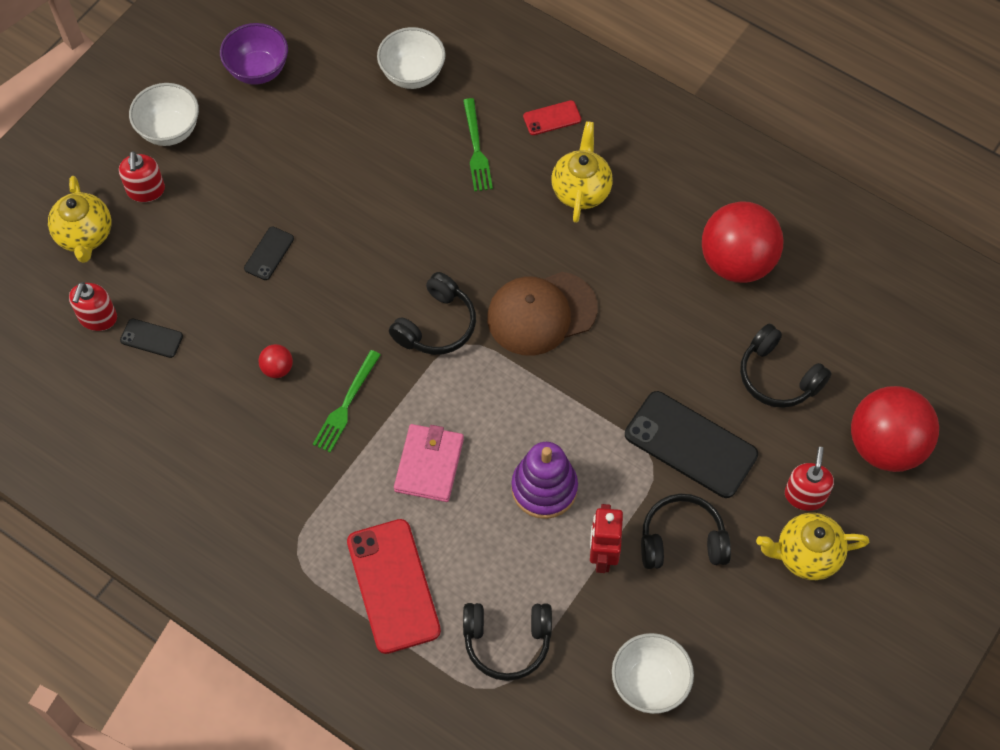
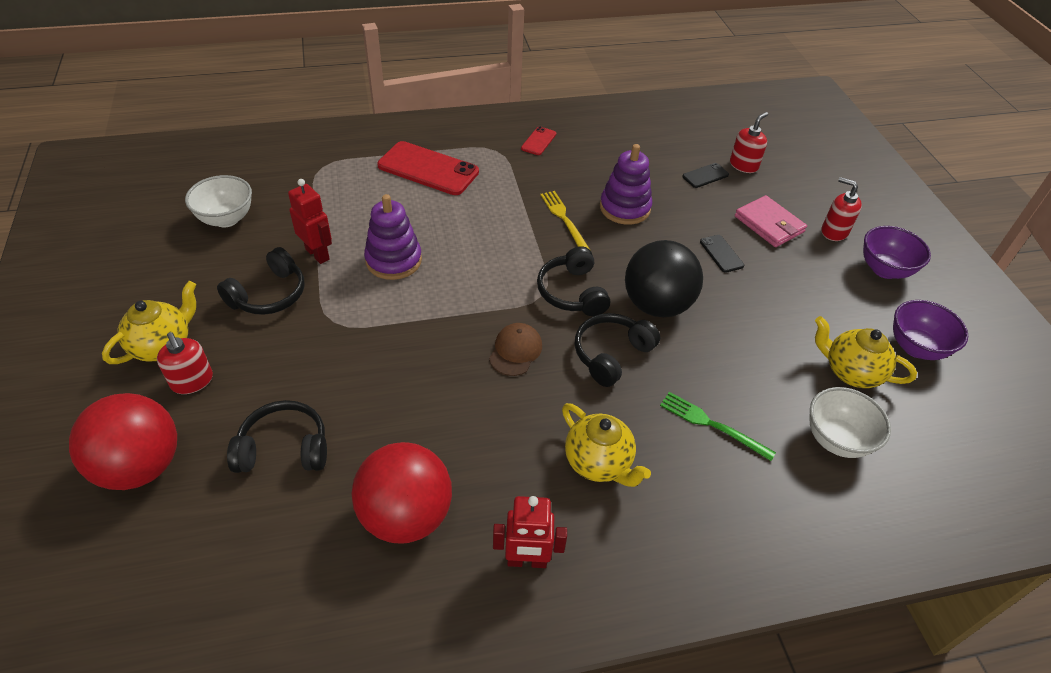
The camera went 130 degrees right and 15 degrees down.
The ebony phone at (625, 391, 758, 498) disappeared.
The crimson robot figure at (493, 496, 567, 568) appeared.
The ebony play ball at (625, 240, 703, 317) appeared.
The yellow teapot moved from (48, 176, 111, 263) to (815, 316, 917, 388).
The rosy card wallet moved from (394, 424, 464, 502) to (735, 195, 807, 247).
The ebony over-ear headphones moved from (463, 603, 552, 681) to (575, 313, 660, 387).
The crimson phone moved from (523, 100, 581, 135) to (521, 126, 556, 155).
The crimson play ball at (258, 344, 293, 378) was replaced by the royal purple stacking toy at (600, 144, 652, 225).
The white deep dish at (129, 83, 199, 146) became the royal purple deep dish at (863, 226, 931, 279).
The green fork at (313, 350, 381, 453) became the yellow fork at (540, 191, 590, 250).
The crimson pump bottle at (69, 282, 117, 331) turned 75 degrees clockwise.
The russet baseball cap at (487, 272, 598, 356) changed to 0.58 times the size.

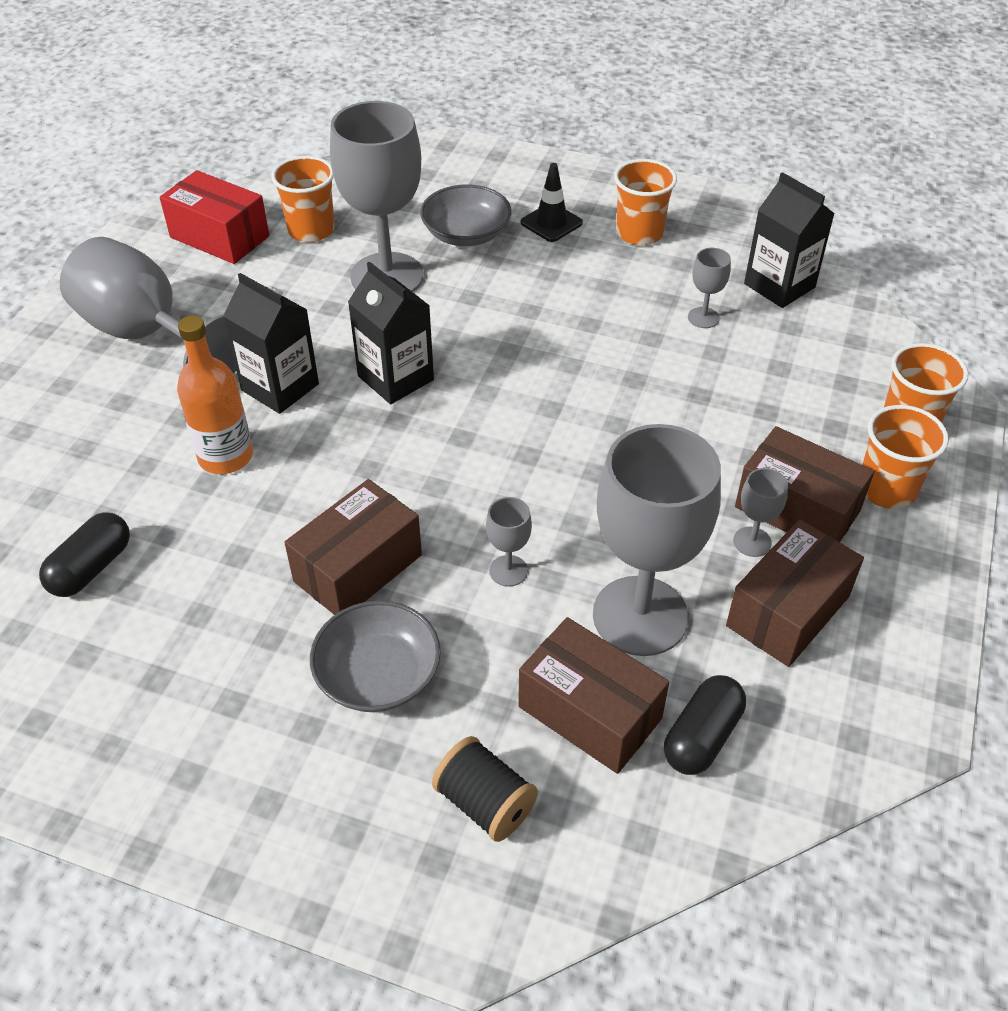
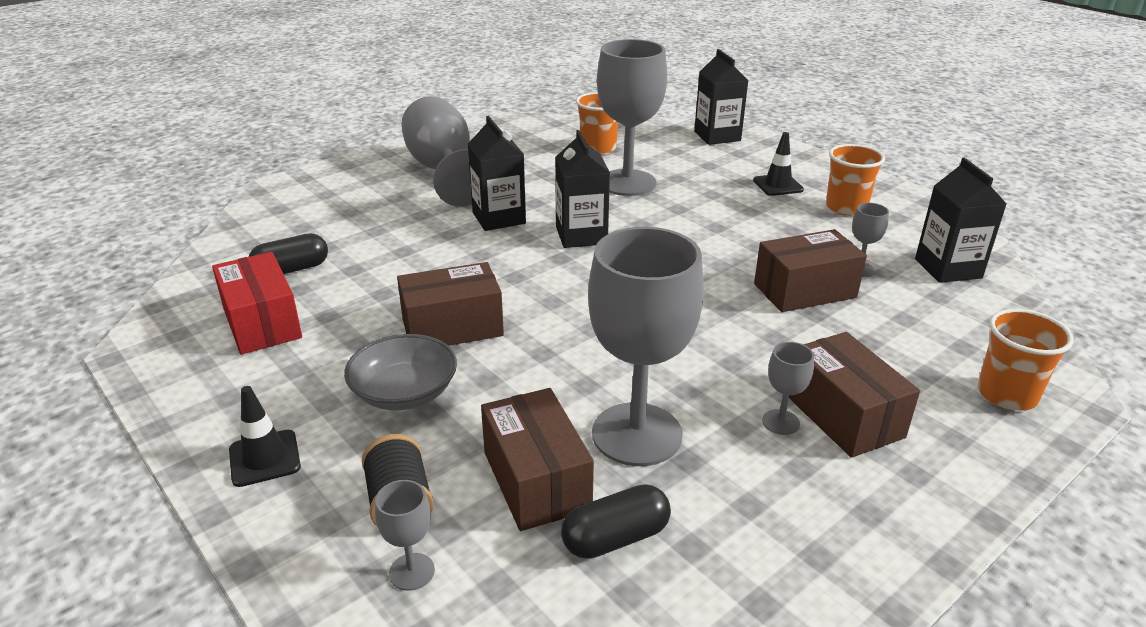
The camera went 30 degrees right and 15 degrees down.
The bright orange flask at (177, 315, 253, 474) disappeared.
The ash-grey deep dish at (420, 185, 511, 246) disappeared.
The bright orange cup at (862, 405, 949, 509) disappeared.
The ebony traffic cone at (229, 386, 301, 487) appeared.
The ebony juice carton at (694, 49, 749, 145) appeared.
The crimson parcel moved from (160, 170, 269, 264) to (212, 252, 302, 354).
The ash-grey wine glass moved from (486, 497, 532, 587) to (375, 480, 435, 591).
The russet parcel moved from (726, 519, 864, 667) to (754, 229, 867, 312).

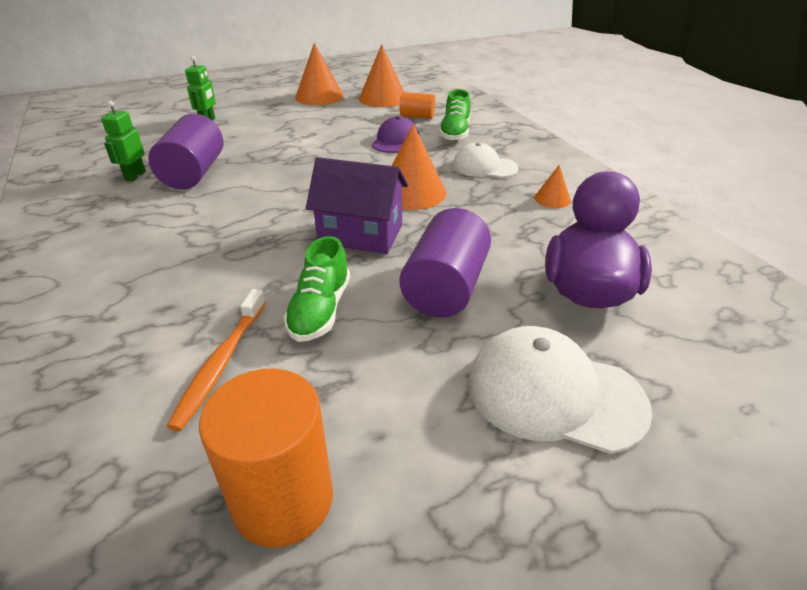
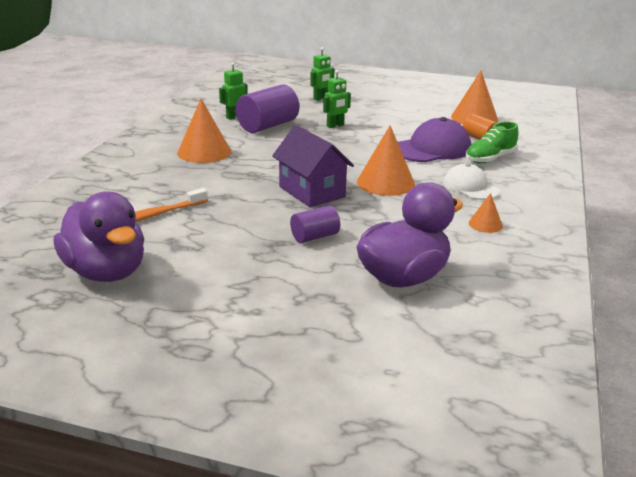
The camera went 40 degrees right and 10 degrees down.
The green lace-up shoe at (284, 236, 350, 342) disappeared.
The white baseball cap at (468, 326, 652, 454) disappeared.
The green robot figure at (323, 70, 351, 128) appeared.
The bright orange cone shape moved from (295, 43, 344, 105) to (177, 99, 231, 163).
The bright orange cylinder shape at (199, 368, 333, 548) was replaced by the royal purple duck at (53, 191, 144, 282).
The royal purple baseball cap at (372, 116, 419, 153) changed to 1.56 times the size.
The royal purple cylinder shape at (400, 208, 491, 318) changed to 0.57 times the size.

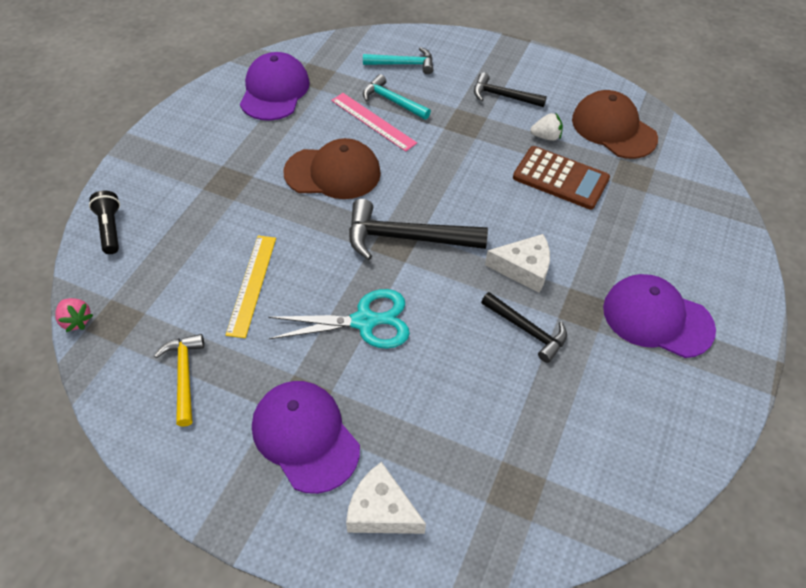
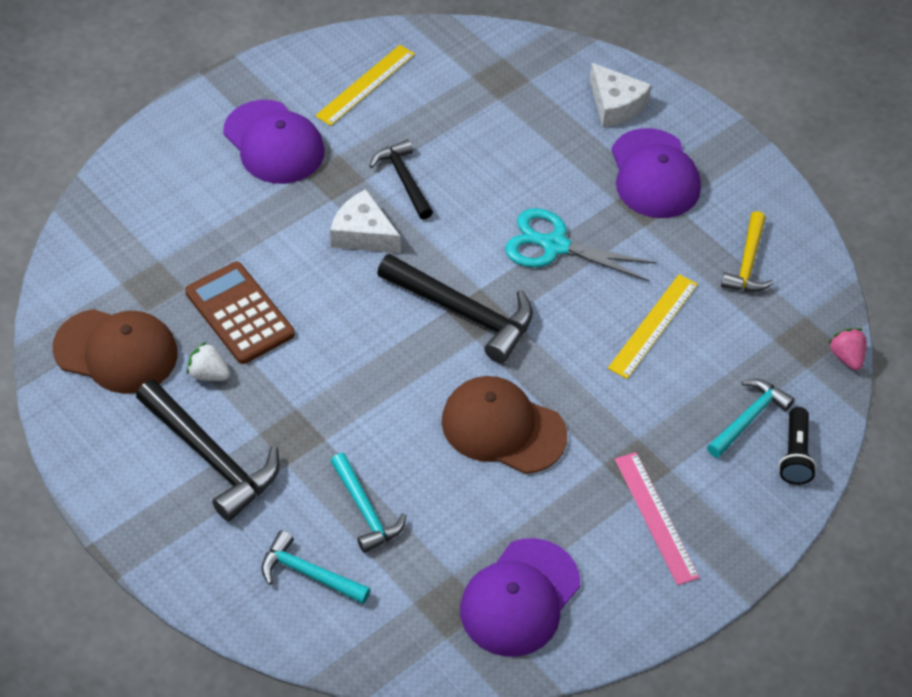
The camera went 155 degrees left and 0 degrees up.
The yellow straightedge at (315, 45, 415, 126) appeared.
The turquoise claw hammer at (707, 379, 794, 458) appeared.
The rosy straightedge moved from (331, 93, 417, 151) to (615, 452, 700, 585).
The russet baseball cap at (572, 90, 658, 159) turned 60 degrees counterclockwise.
The ebony claw hammer at (474, 72, 547, 107) changed to 1.62 times the size.

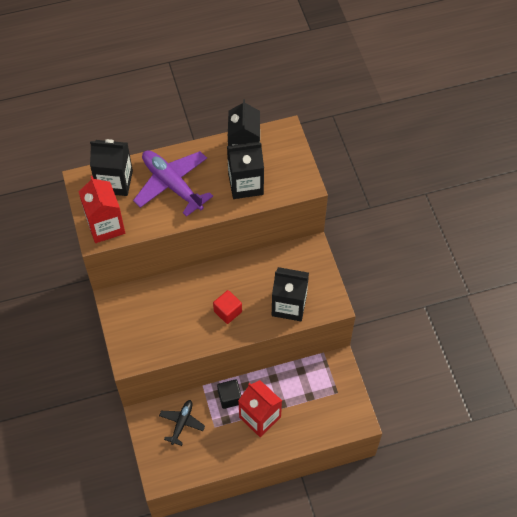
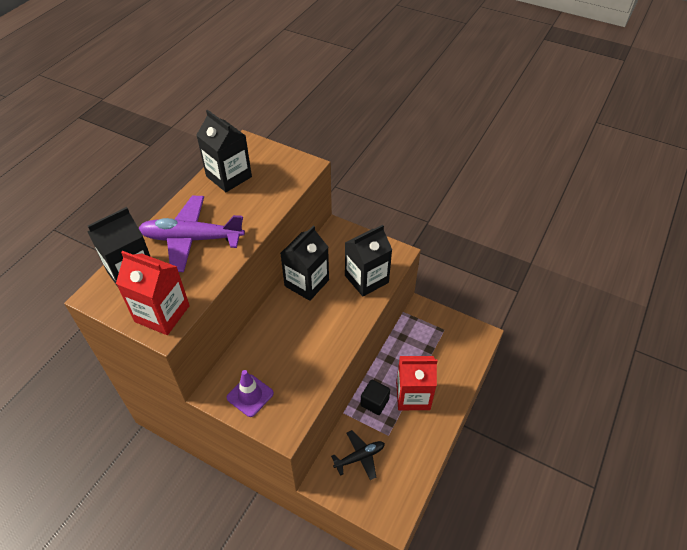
The camera went 45 degrees left and 10 degrees down.
The crimson cube at (213, 290, 242, 324) disappeared.
The royal purple traffic cone at (226, 370, 274, 417) appeared.
The ebony juice carton moved from (227, 142, 264, 199) to (280, 225, 329, 301).
The ebony aeroplane at (159, 400, 205, 446) turned 90 degrees clockwise.

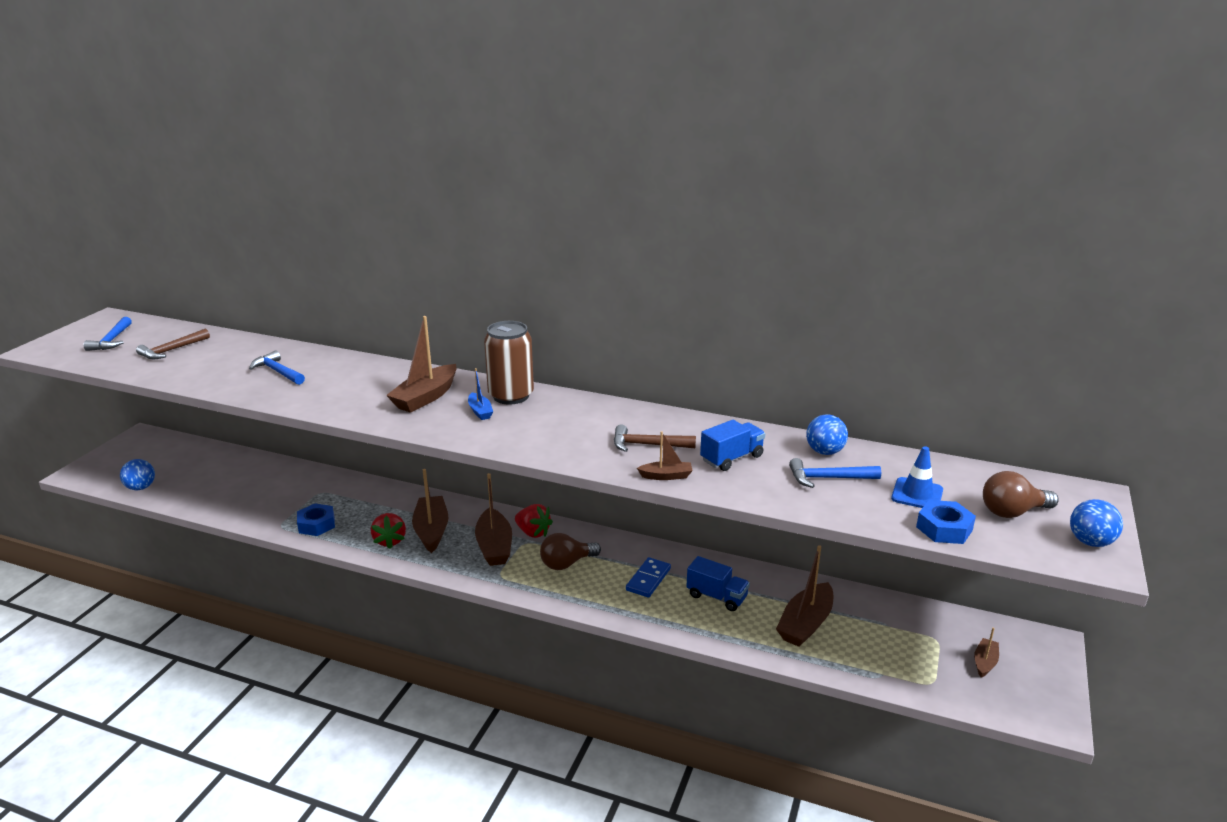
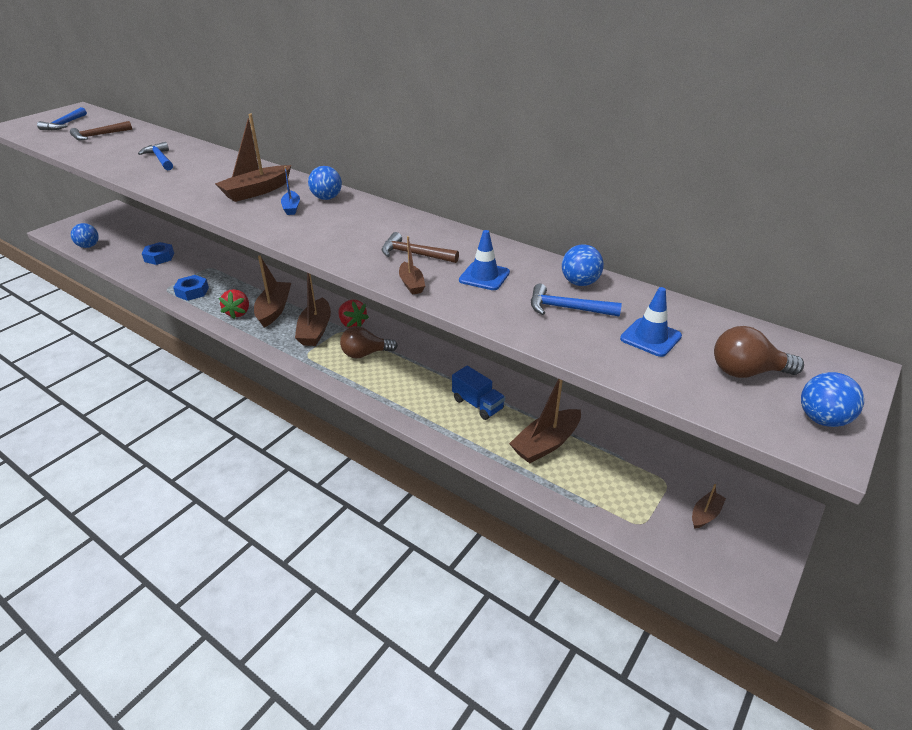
The camera went 15 degrees right and 10 degrees up.
The royal blue domino piece at (626, 557, 671, 598) disappeared.
The royal blue nut moved from (916, 500, 976, 544) to (142, 242, 174, 265).
The russet soda can at (484, 321, 534, 405) was replaced by the royal blue play ball at (308, 166, 342, 200).
The royal blue truck at (700, 420, 765, 471) was replaced by the royal blue traffic cone at (459, 230, 510, 290).
The russet toy boat at (637, 431, 693, 480) turned 60 degrees clockwise.

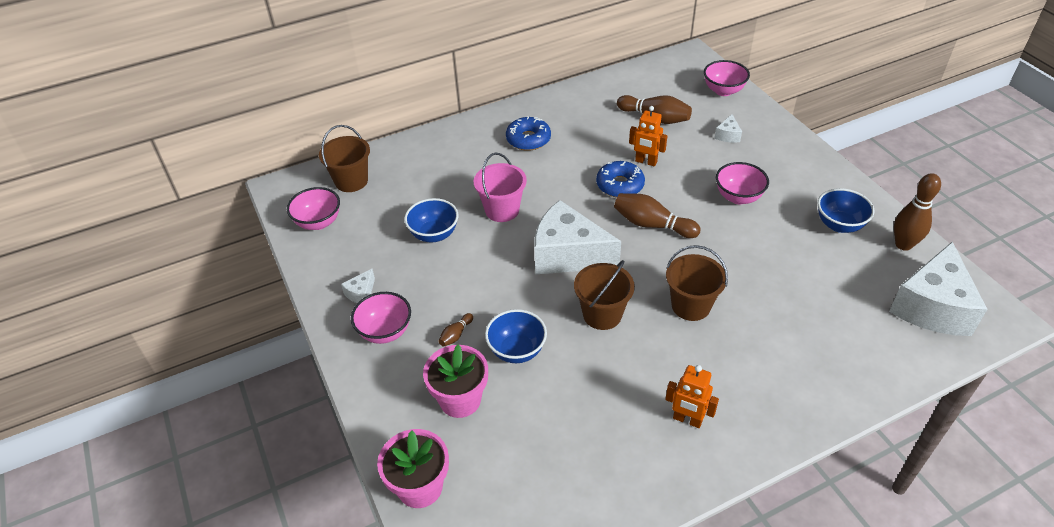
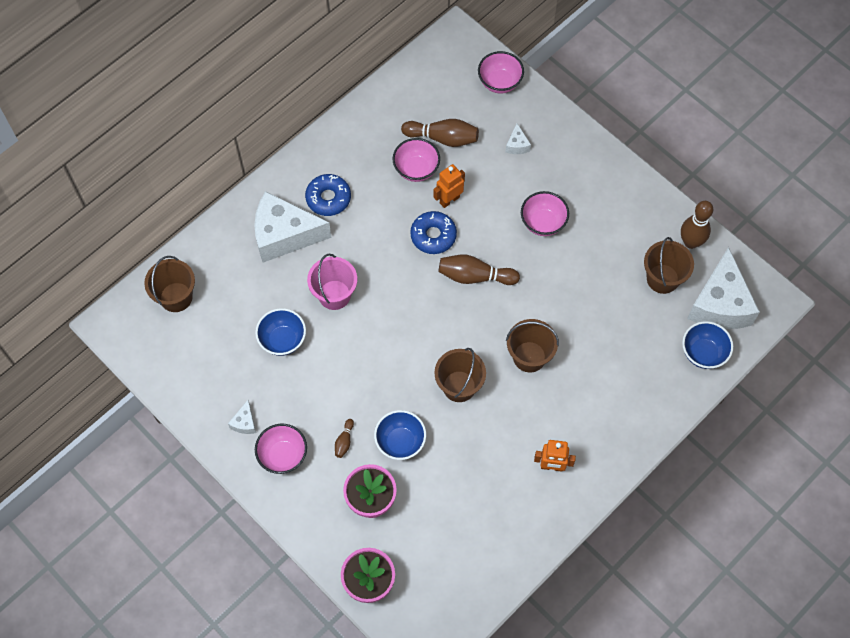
The camera went 20 degrees left and 20 degrees up.
The russet sand bucket at (644, 237, 694, 294) appeared.
The rosy deep dish moved from (287, 187, 340, 230) to (393, 138, 440, 182).
The white cheese wedge moved from (535, 200, 621, 274) to (254, 191, 332, 263).
The royal blue deep dish moved from (818, 188, 874, 233) to (682, 321, 733, 369).
The bright orange robot figure at (629, 106, 667, 167) turned 135 degrees clockwise.

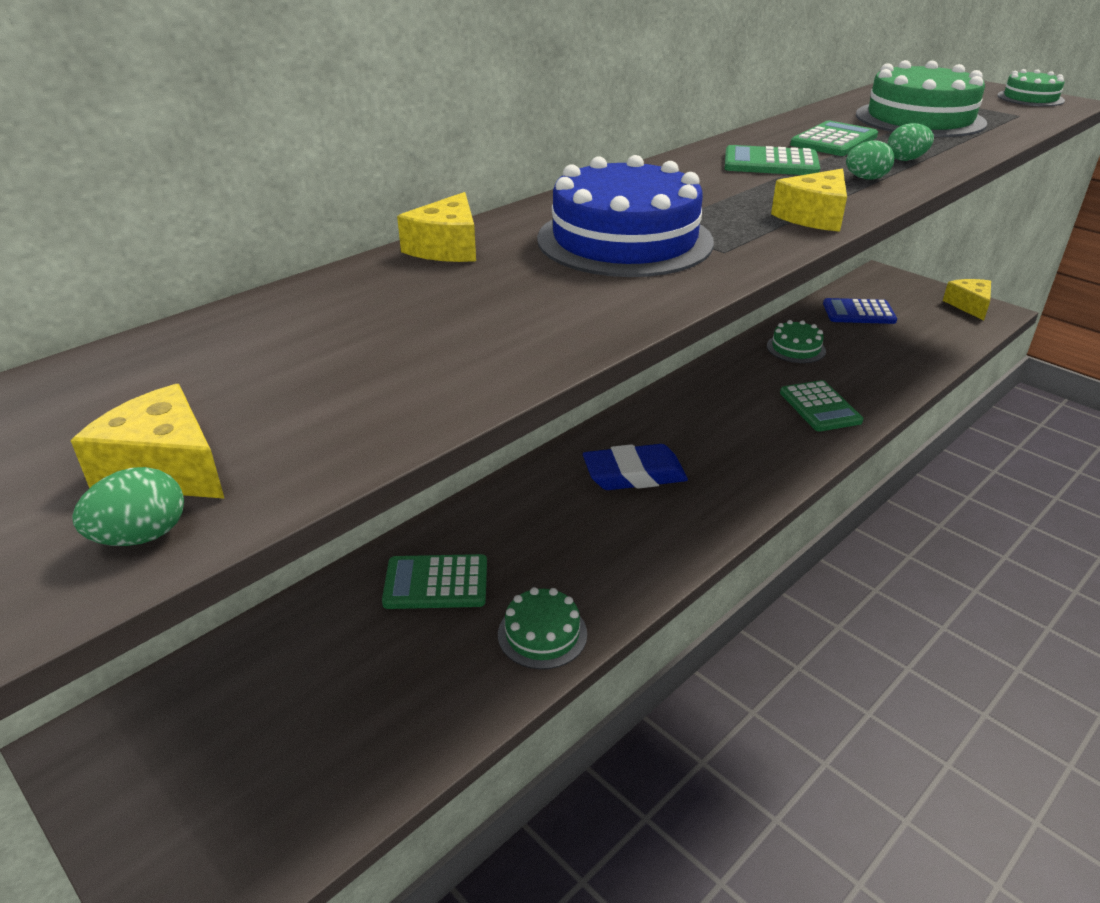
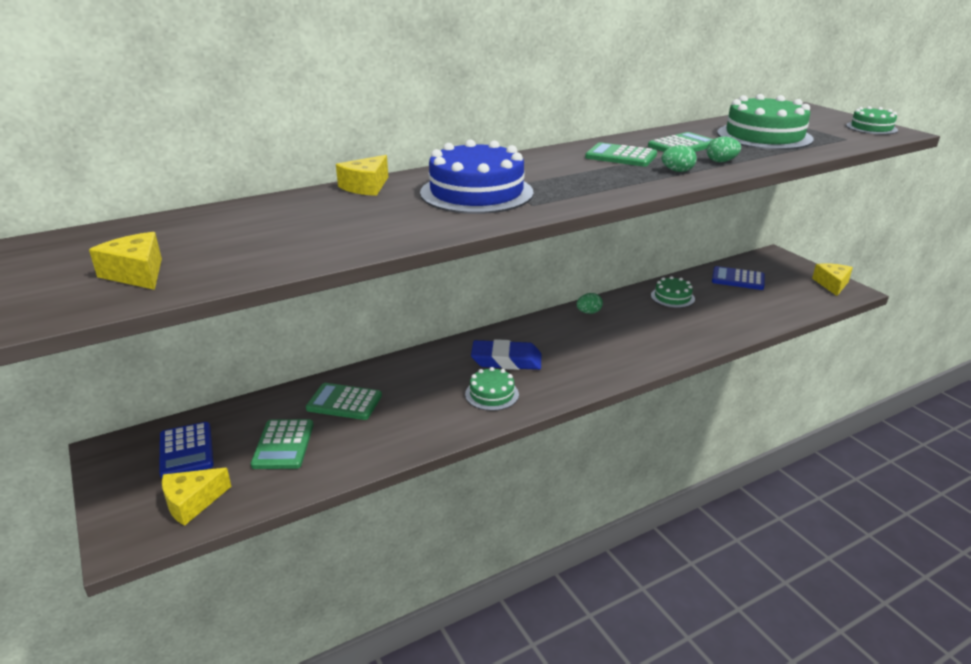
The camera went 15 degrees right and 5 degrees down.
The royal blue calculator at (159, 422, 214, 478) appeared.
The green egg moved from (72, 467, 184, 546) to (576, 293, 603, 314).
The green cake moved from (498, 587, 587, 669) to (465, 367, 519, 411).
The yellow cheese wedge moved from (771, 169, 847, 232) to (162, 468, 232, 526).
The green calculator moved from (780, 380, 863, 432) to (251, 419, 313, 469).

